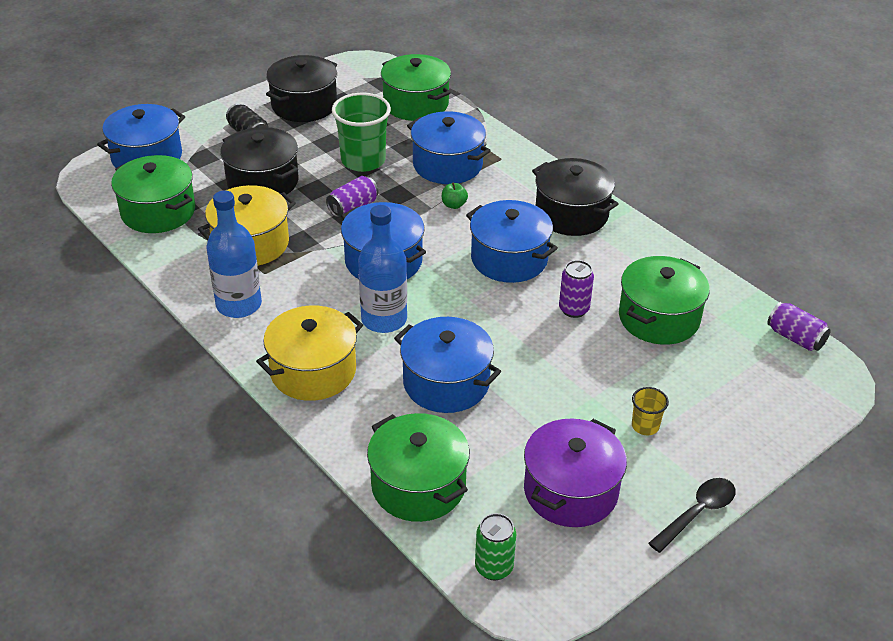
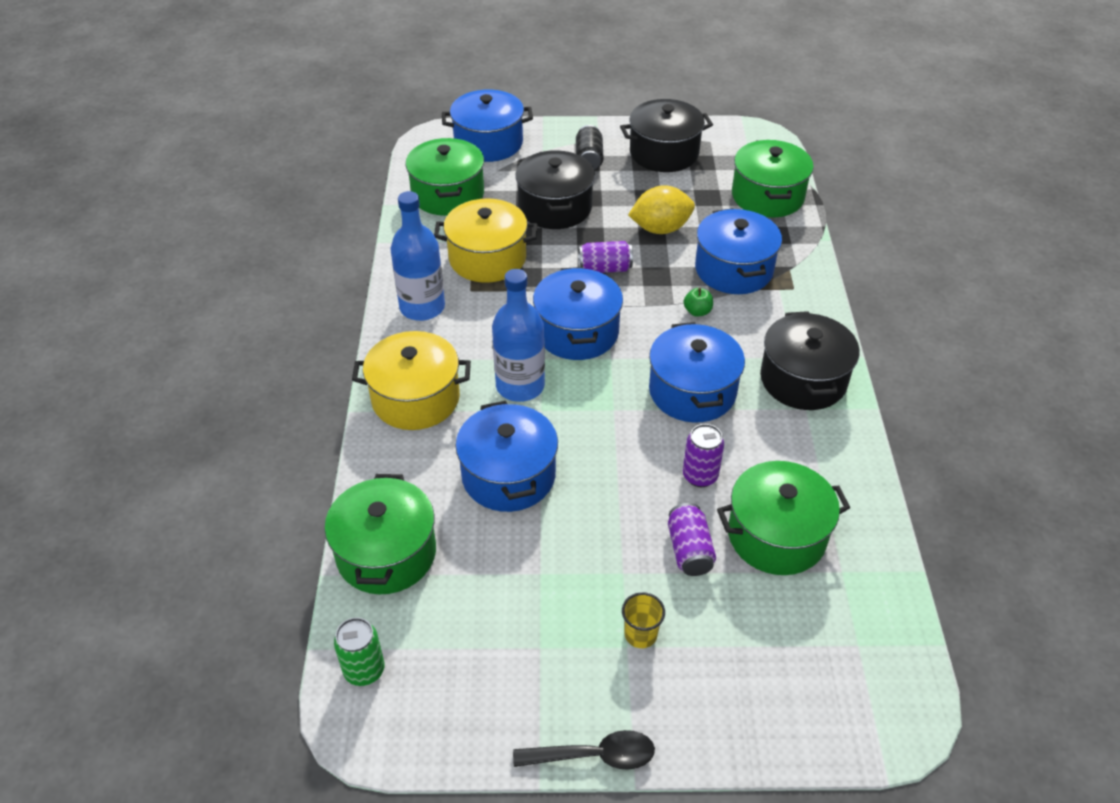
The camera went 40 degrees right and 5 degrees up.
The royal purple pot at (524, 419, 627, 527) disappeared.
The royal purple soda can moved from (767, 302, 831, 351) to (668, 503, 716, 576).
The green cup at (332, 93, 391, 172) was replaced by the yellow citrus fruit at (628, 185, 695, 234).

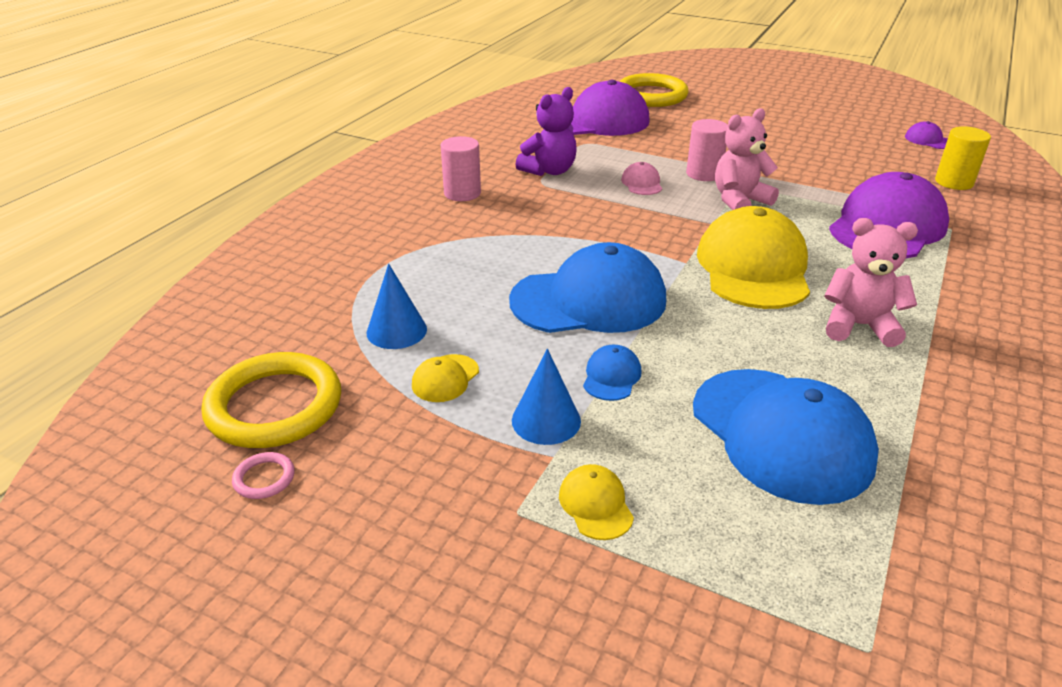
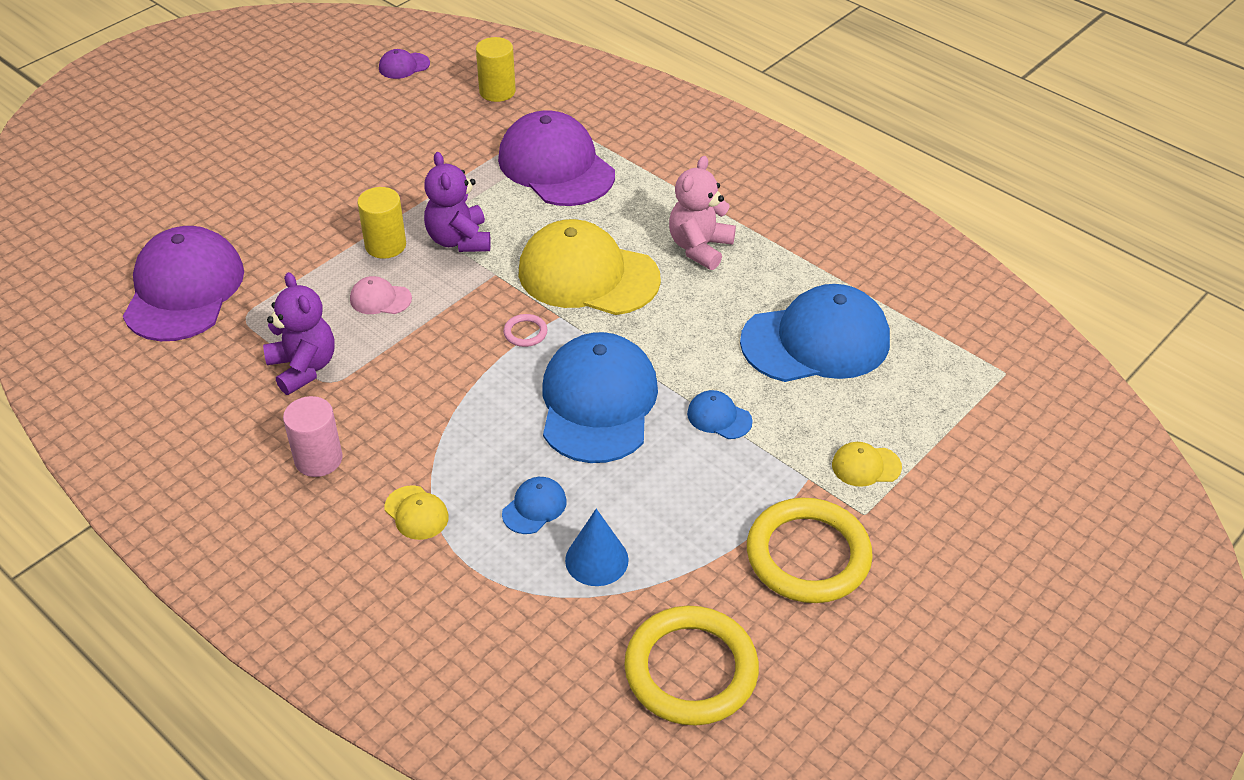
The camera went 75 degrees left and 10 degrees up.
The royal blue cone shape at (512, 349, 581, 445) disappeared.
The royal blue baseball cap at (502, 477, 567, 534) appeared.
The rosy torus moved from (232, 452, 295, 499) to (503, 314, 548, 347).
The yellow baseball cap moved from (412, 354, 479, 402) to (385, 485, 449, 540).
The yellow torus moved from (619, 73, 689, 107) to (747, 498, 873, 603).
The rosy cylinder shape at (686, 119, 728, 181) became the yellow cylinder shape at (357, 187, 406, 259).
The rosy teddy bear at (715, 108, 779, 210) became the royal purple teddy bear at (424, 152, 491, 252).

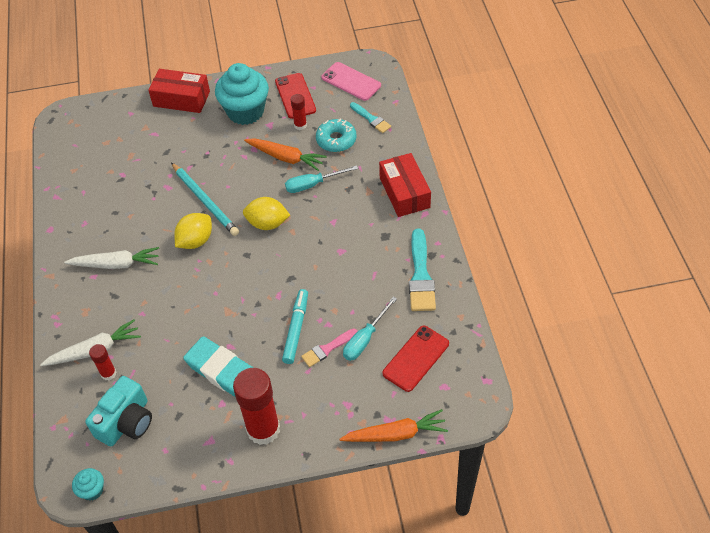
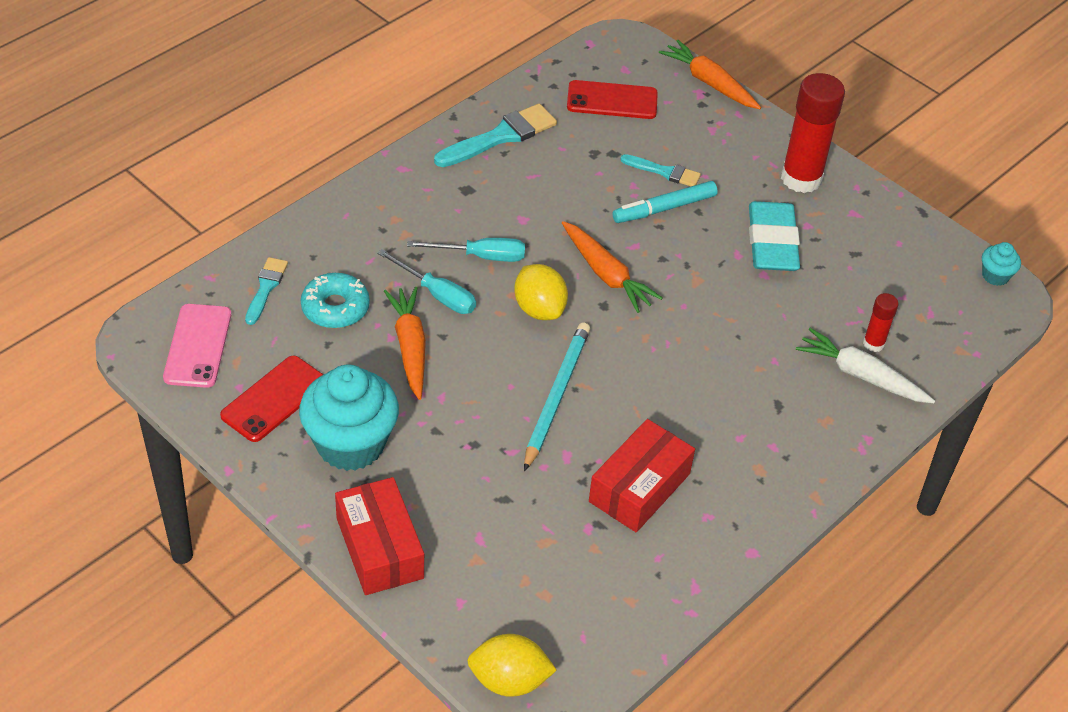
The camera went 130 degrees left and 5 degrees down.
The white carrot at (64, 247, 159, 269) disappeared.
The turquoise photo camera at (85, 376, 152, 446) disappeared.
The crimson glue stick at (291, 94, 307, 130) disappeared.
The bright orange carrot at (562, 221, 663, 313) appeared.
The yellow citrus fruit moved from (174, 213, 212, 249) to (467, 634, 557, 697).
The turquoise flat screwdriver moved from (343, 297, 397, 361) to (407, 238, 525, 262).
The crimson parcel moved from (379, 153, 431, 217) to (589, 419, 695, 533).
The rosy brush at (301, 328, 358, 367) became the turquoise brush at (620, 154, 701, 186).

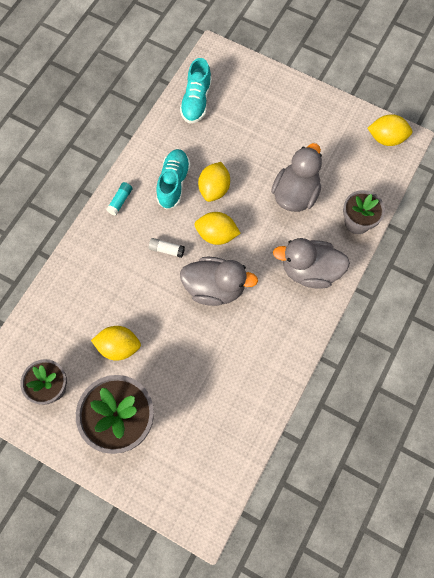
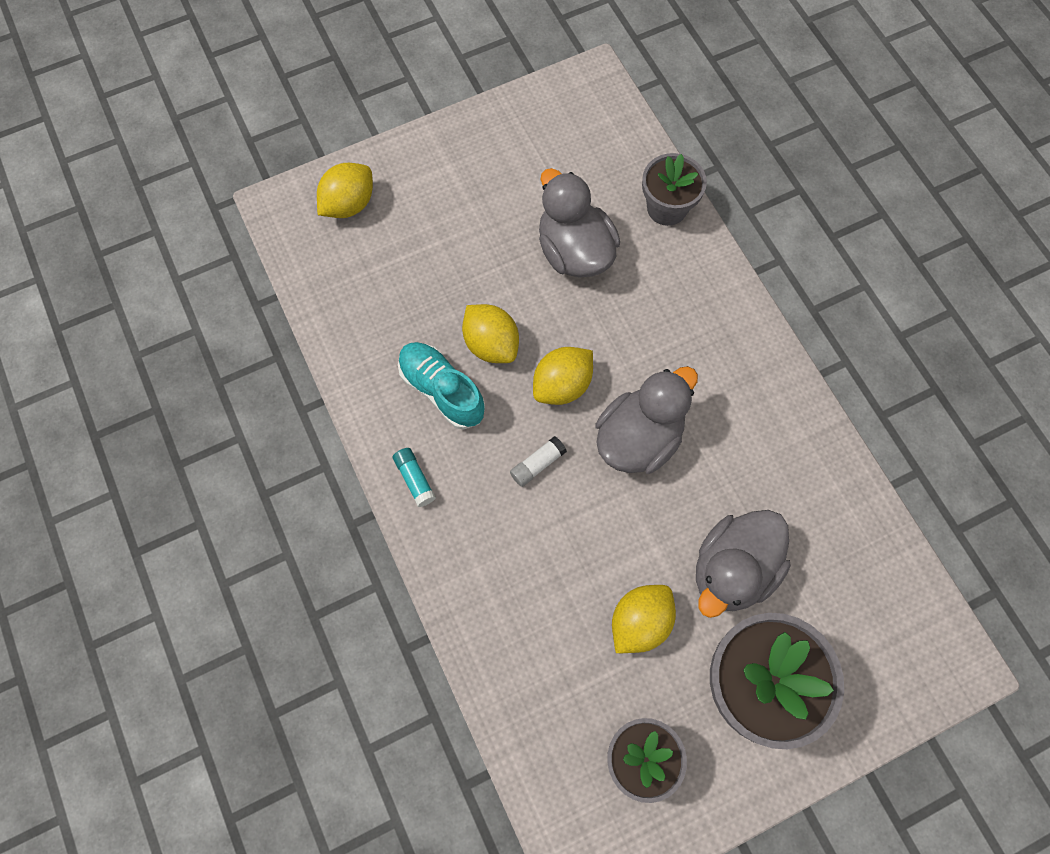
The camera went 55 degrees left and 0 degrees up.
The turquoise lace-up shoe at (180, 58, 212, 124) disappeared.
The ash-grey duck moved from (273, 238, 350, 289) to (696, 510, 791, 618).
The yellow citrus fruit moved from (368, 114, 412, 146) to (317, 163, 373, 218).

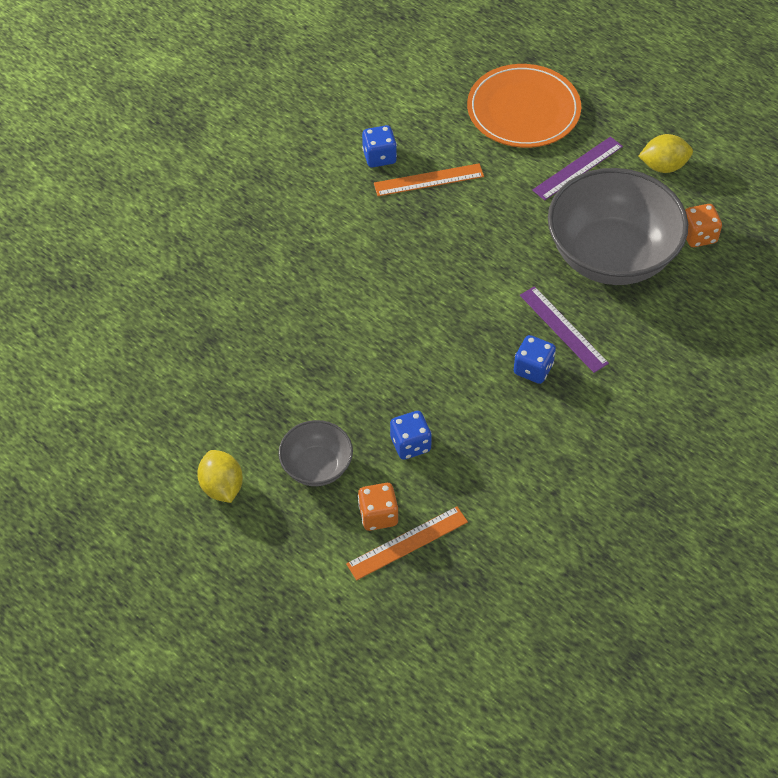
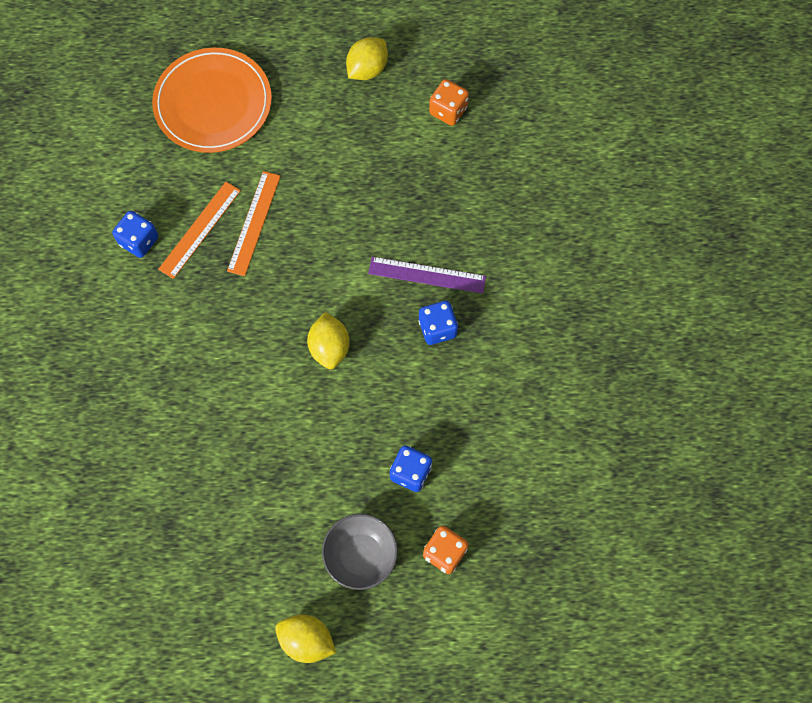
The camera went 45 degrees left and 15 degrees up.
The royal purple straightedge at (532, 136, 623, 201) disappeared.
The ash-grey deep dish at (548, 168, 688, 285) disappeared.
The yellow citrus fruit at (307, 312, 350, 369) appeared.
The bright orange straightedge moved from (346, 506, 468, 580) to (227, 171, 281, 276).

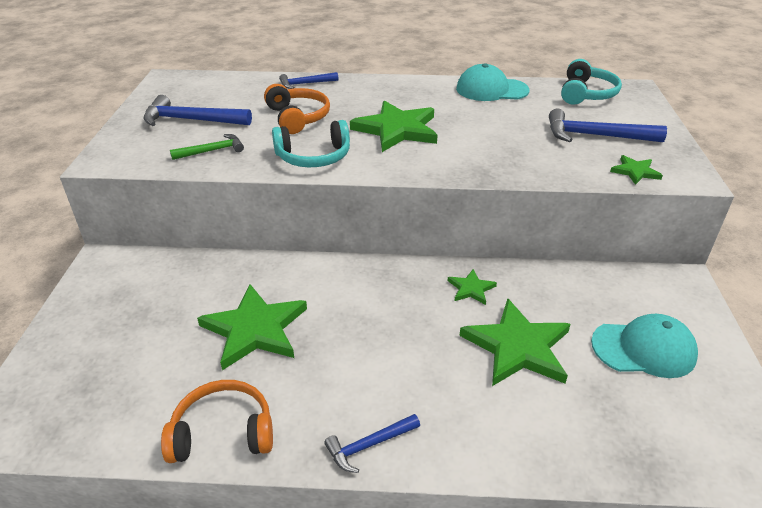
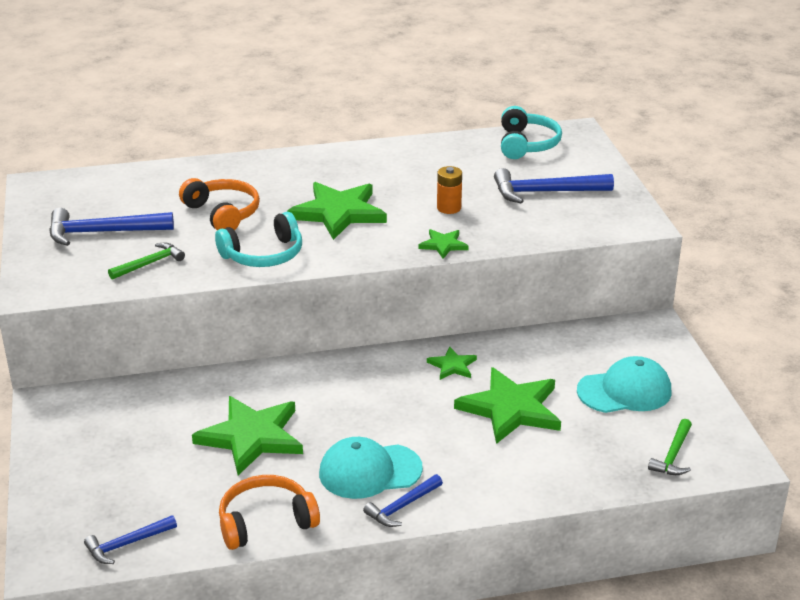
The camera went 15 degrees left and 5 degrees down.
The bright orange AA battery at (437, 166, 462, 214) appeared.
The green claw hammer at (648, 419, 692, 475) appeared.
The royal blue claw hammer moved from (279, 72, 338, 89) to (84, 515, 177, 564).
The turquoise baseball cap moved from (456, 63, 530, 101) to (319, 437, 423, 499).
The green star shape moved from (610, 155, 663, 185) to (419, 229, 469, 259).

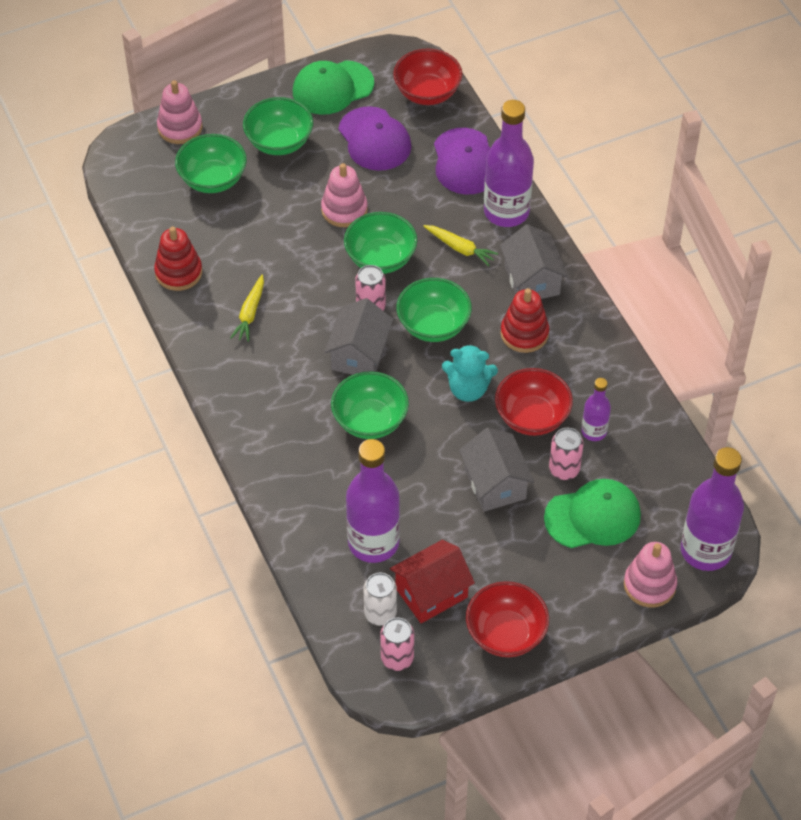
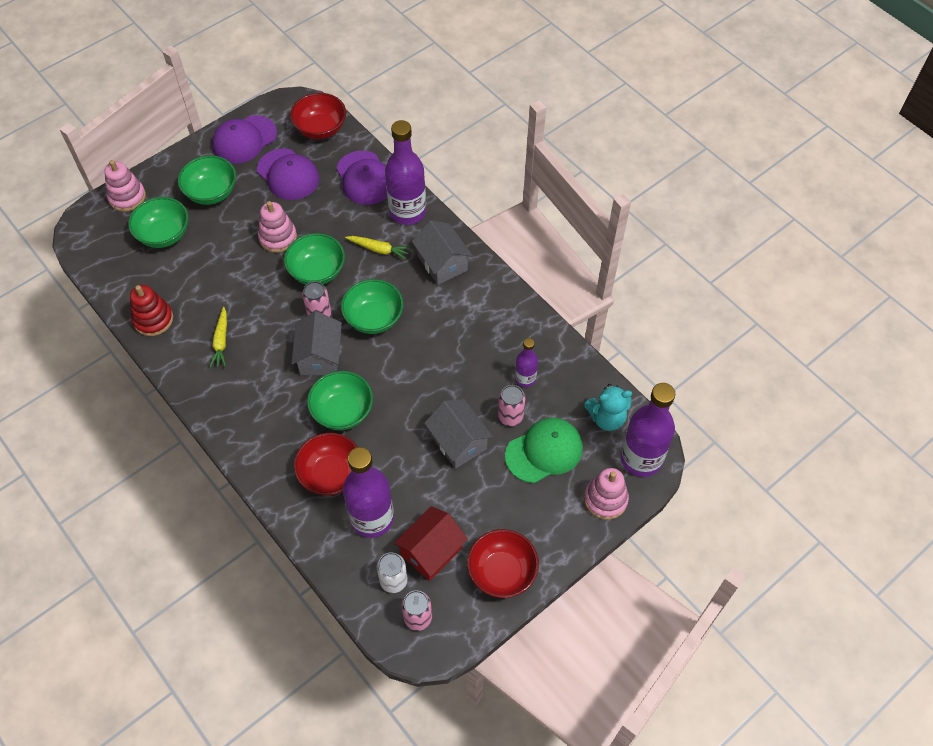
The camera went 15 degrees left and 5 degrees up.
The crimson stacking toy at (500, 288, 549, 353) disappeared.
The turquoise teddy bear moved from (442, 344, 498, 402) to (584, 384, 632, 431).
The crimson deep dish moved from (495, 368, 573, 436) to (294, 433, 357, 496).
The green baseball cap at (293, 60, 374, 115) became the royal purple baseball cap at (212, 115, 277, 164).

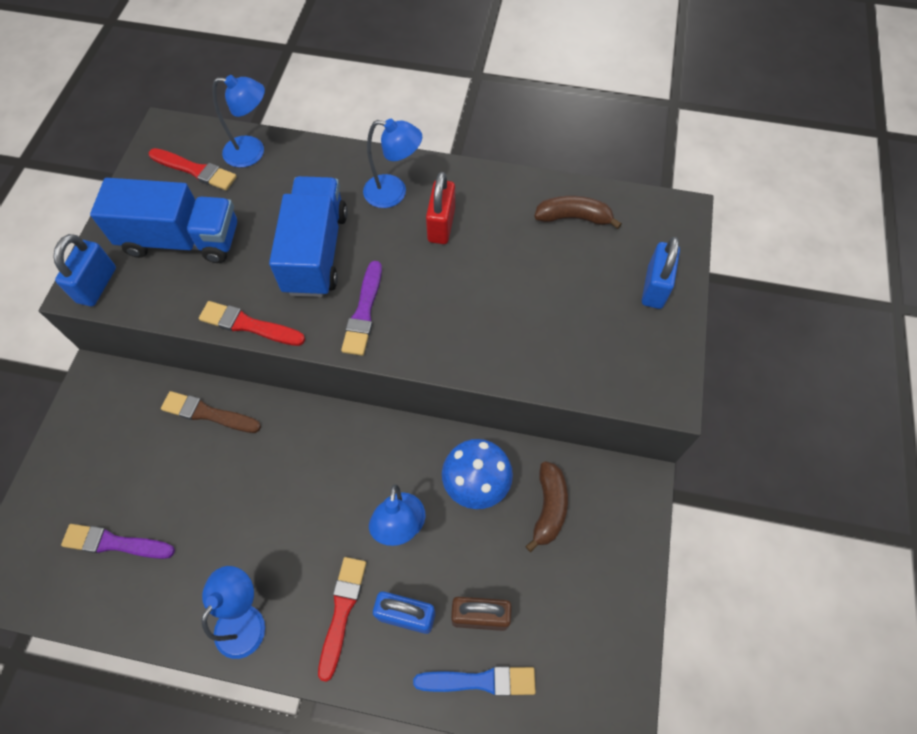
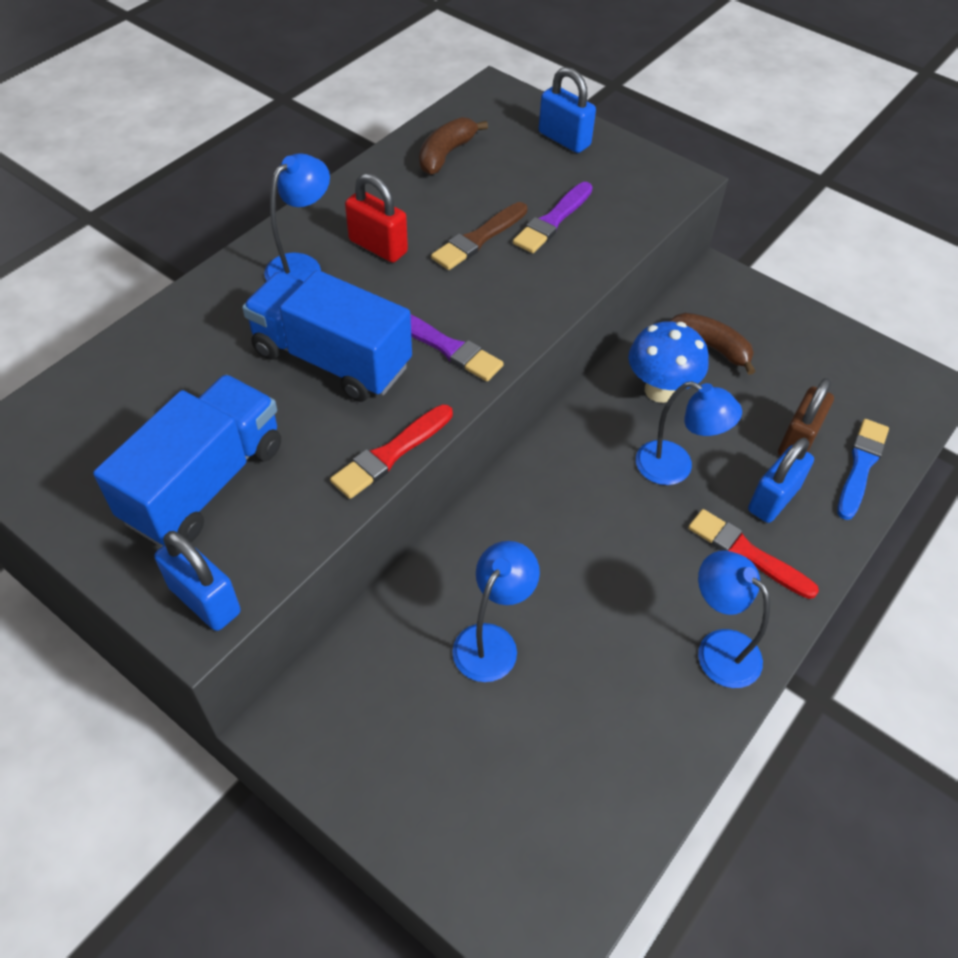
The camera went 65 degrees left and 10 degrees down.
The crimson brush at (149, 148, 237, 190) disappeared.
The royal purple brush moved from (61, 524, 175, 559) to (513, 182, 593, 253).
The russet brush moved from (161, 391, 261, 433) to (431, 202, 528, 270).
The royal blue lamp moved from (212, 75, 265, 168) to (452, 541, 540, 682).

